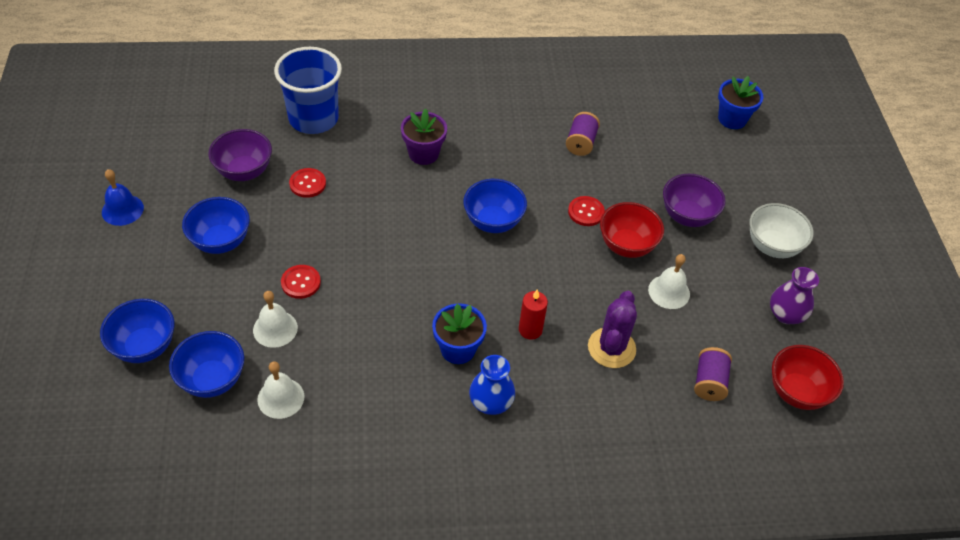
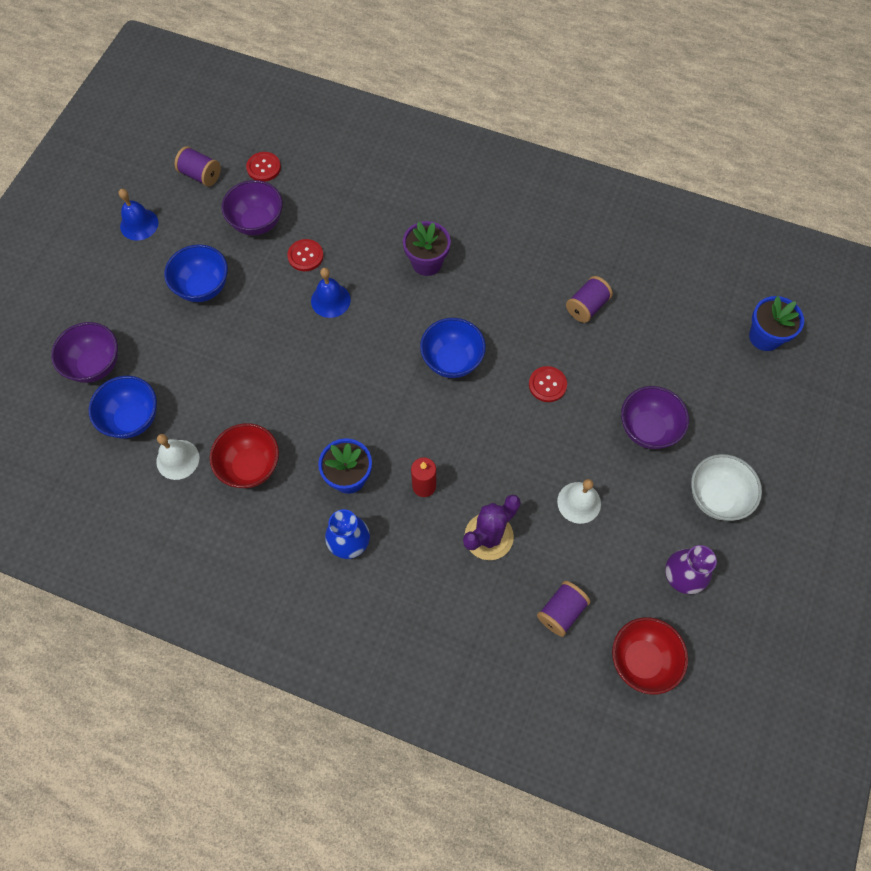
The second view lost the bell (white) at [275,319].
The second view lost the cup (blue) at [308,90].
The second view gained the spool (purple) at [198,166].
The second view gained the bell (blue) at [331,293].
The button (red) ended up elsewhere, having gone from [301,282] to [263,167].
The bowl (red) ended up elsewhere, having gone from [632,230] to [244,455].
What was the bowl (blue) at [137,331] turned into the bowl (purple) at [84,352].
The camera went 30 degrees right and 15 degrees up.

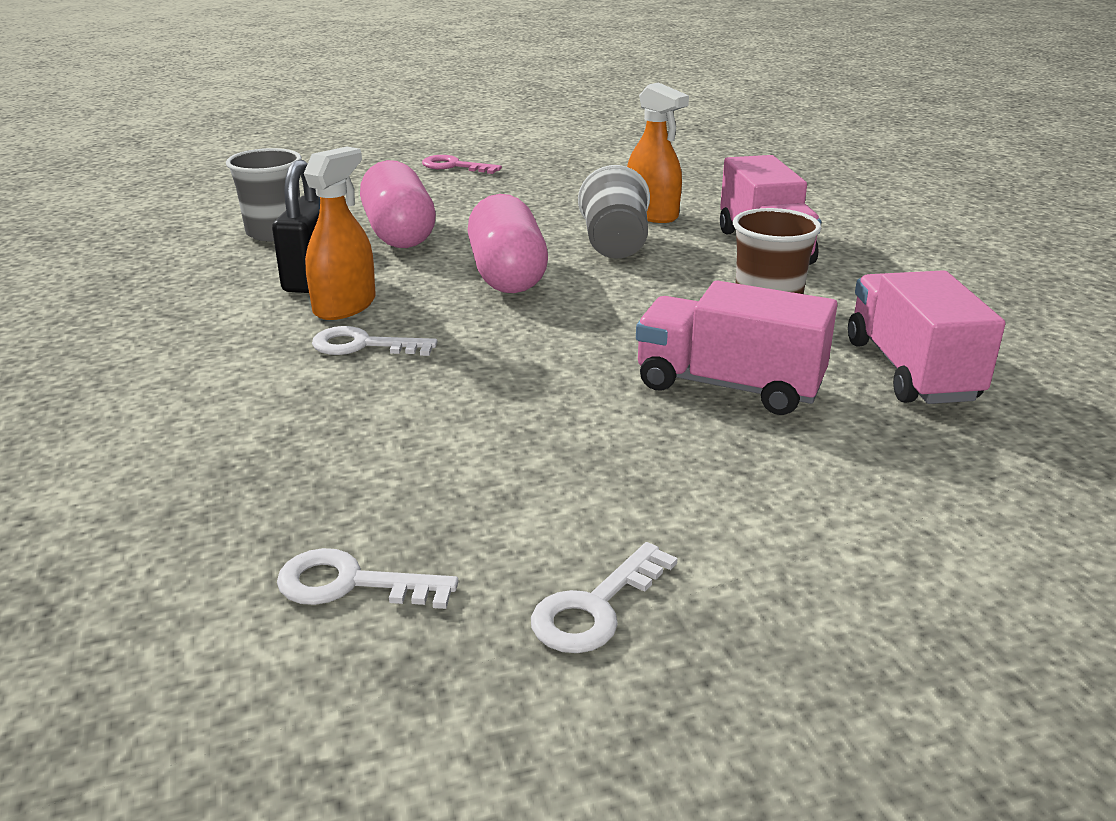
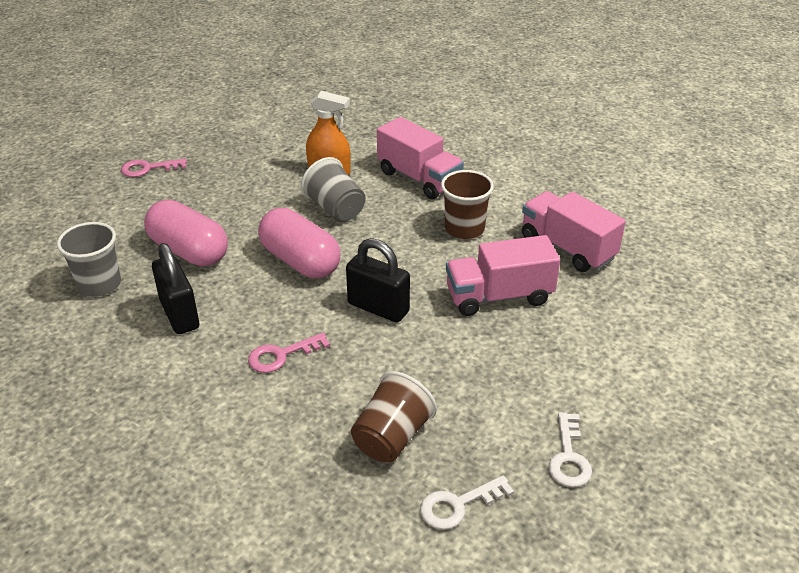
The second view lost the spray bottle (orange) at [340,233].
The second view gained the padlock (black) at [378,280].
The second view gained the cup (brown) at [394,416].
What was the key (white) at [374,341] turned into the key (pink) at [289,353].
The camera went 35 degrees left and 10 degrees up.

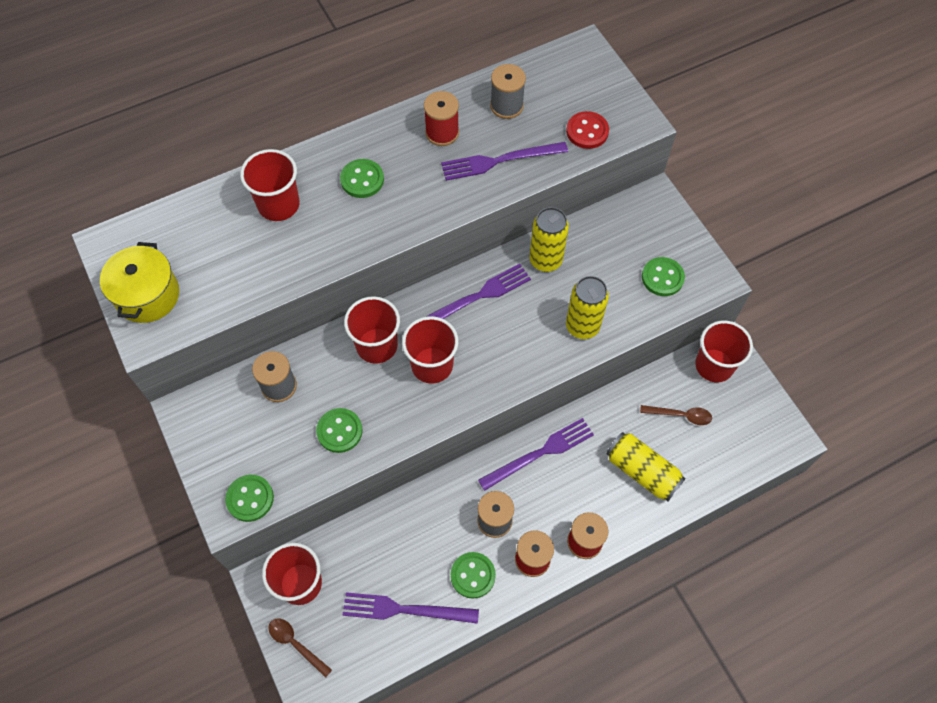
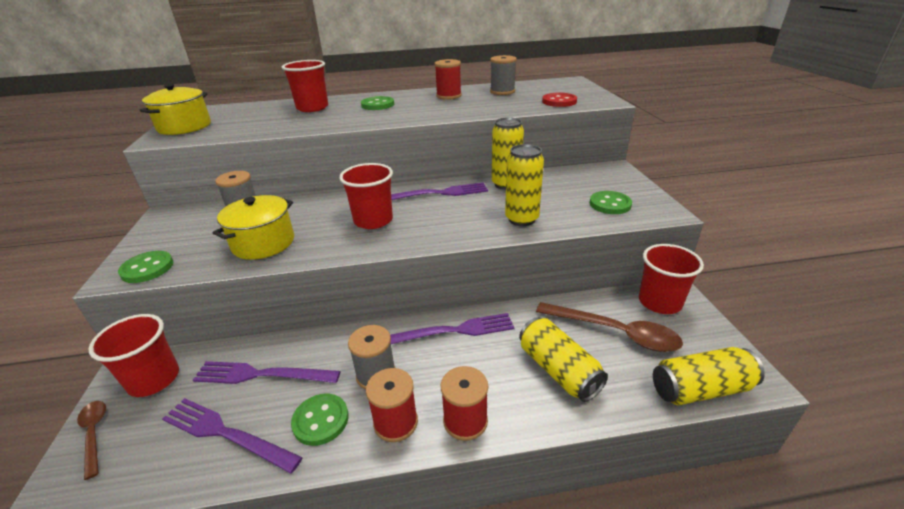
The second view lost the cup (red) at [372,330].
The second view gained the can (yellow) at [709,376].
The fork (purple) ended up elsewhere, having gone from [504,161] to [266,372].
Where the button (green) stood at [339,430], the pot (yellow) came to stand at [253,227].
The size of the spoon (brown) at [676,415] changed by a factor of 1.79.
The camera went 20 degrees right and 30 degrees down.

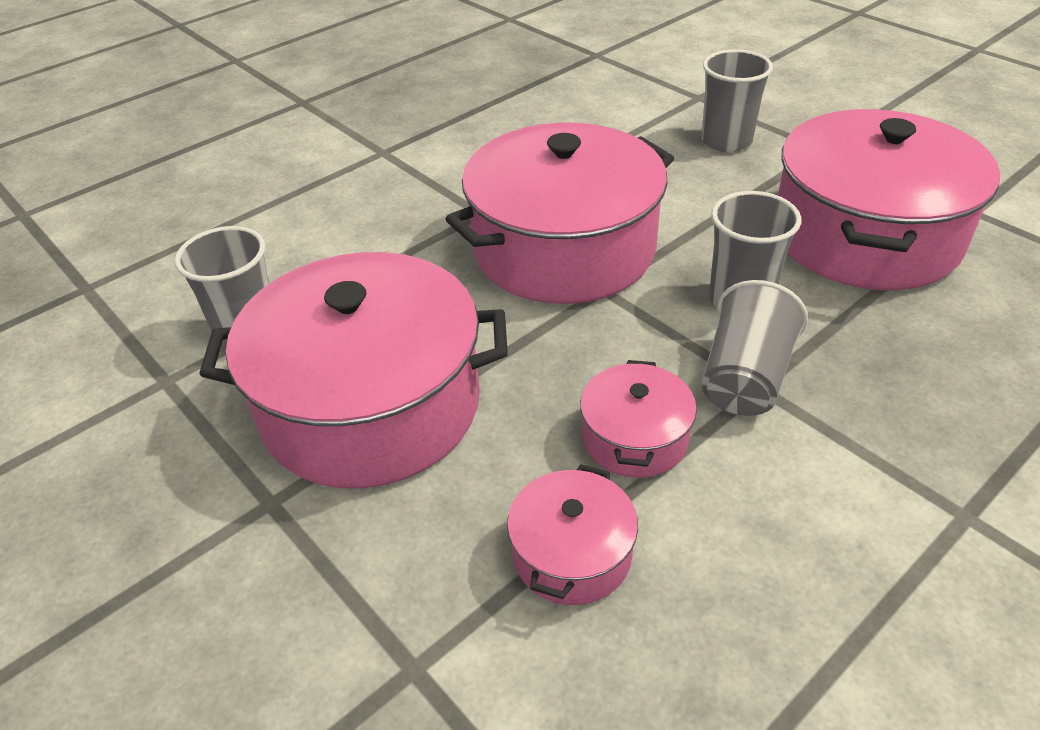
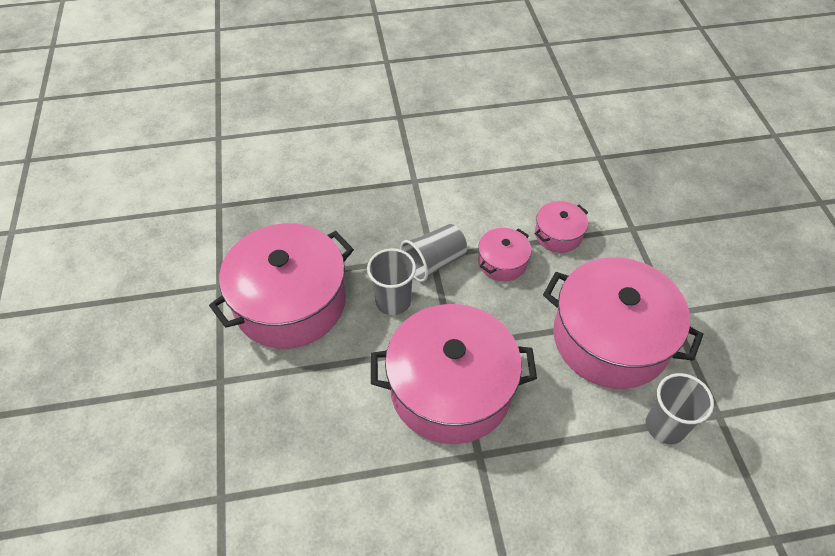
The second view lost the cup (grey) at [737,100].
The camera went 150 degrees left and 10 degrees up.

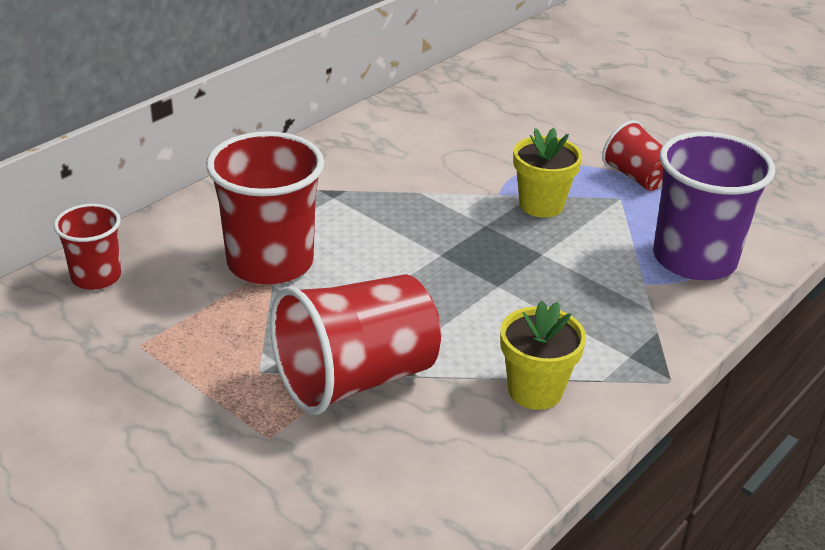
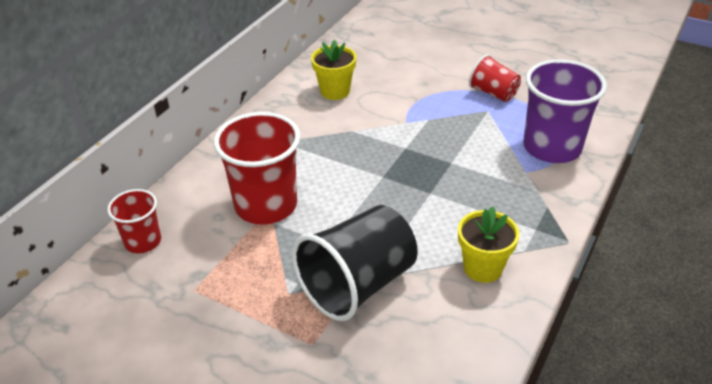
The flower pot (yellow) ended up elsewhere, having gone from [547,173] to [333,70].
What was the cup (red) at [355,344] turned into the cup (black) at [355,263].
The camera went 10 degrees left and 5 degrees up.

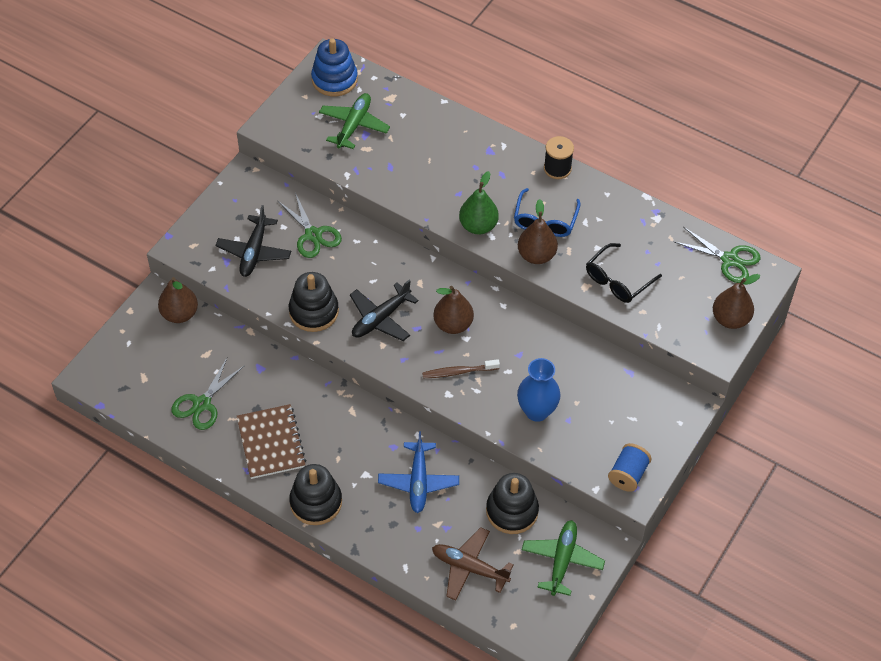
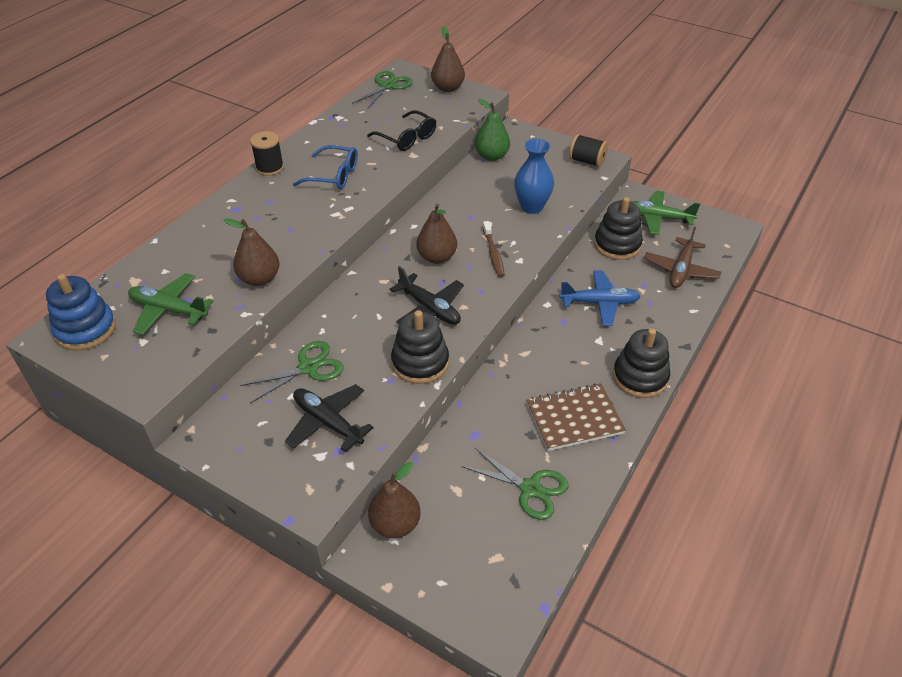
The pear (green) ended up elsewhere, having gone from [479,202] to [492,130].
The pear (brown) ended up elsewhere, having gone from [538,231] to [251,252].
What was the spool (blue) at [630,467] turned into the spool (black) at [588,150].
The plane (black) at [253,241] ended up facing another way, 150 degrees counterclockwise from before.
The camera went 90 degrees left and 10 degrees down.

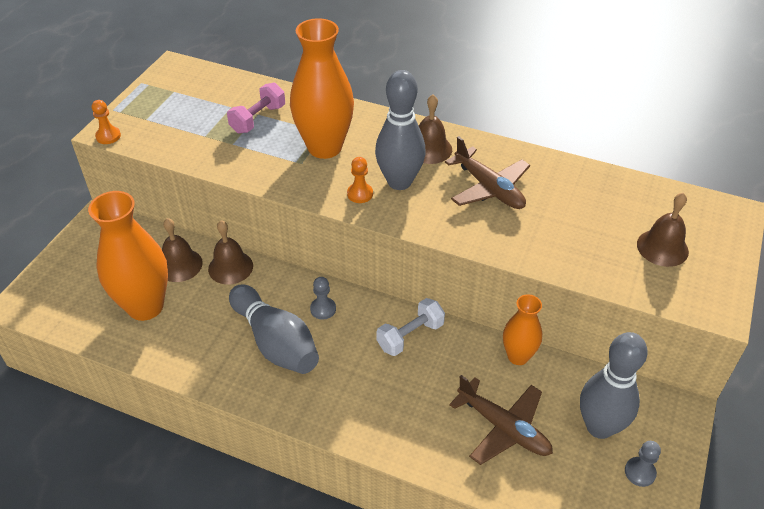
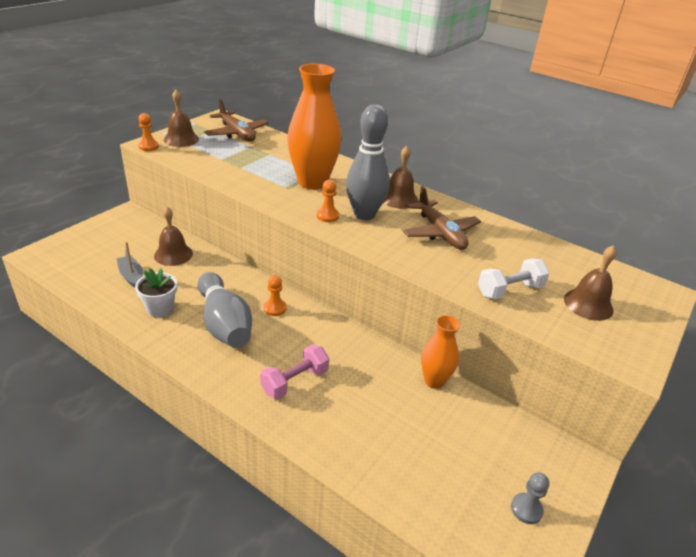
The second view lost the bowling pin (grey) at [613,385].
The second view gained the flower pot (white) at [156,293].
The bell (brown) ended up elsewhere, having gone from [230,252] to [181,118].
The dumbbell (pink) ended up elsewhere, having gone from [256,108] to [294,371].
The dumbbell (white) ended up elsewhere, having gone from [411,327] to [513,278].
The plane (brown) ended up elsewhere, having gone from [501,420] to [236,120].
Where the vase (orange) stood at [128,256], the boat (grey) came to stand at [130,265].
What was the pawn (grey) at [323,298] turned into the pawn (orange) at [275,295].
The camera went 10 degrees right and 10 degrees down.

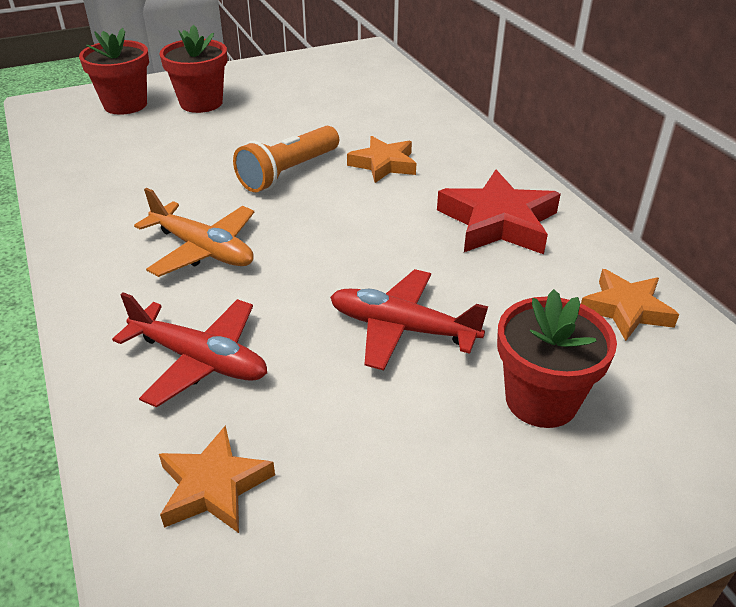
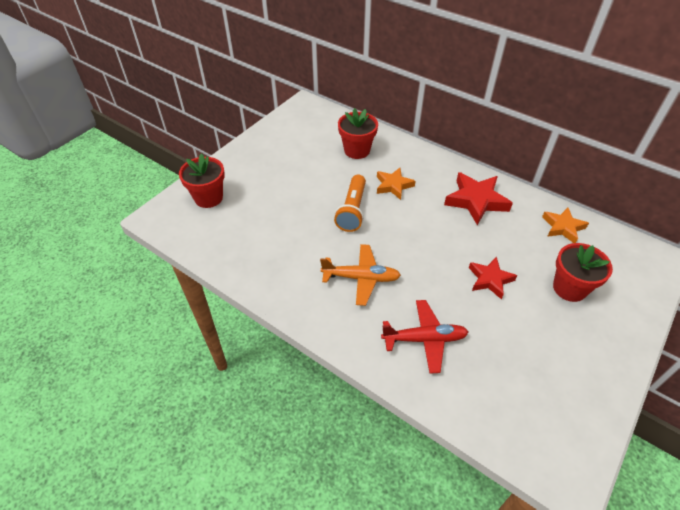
The second view lost the star (orange) at [217,479].
The flower pot (red) ended up elsewhere, having gone from [193,69] to [358,133].
Where the plane (red) stood at [409,320], the star (red) came to stand at [493,278].
The camera went 30 degrees left and 10 degrees up.

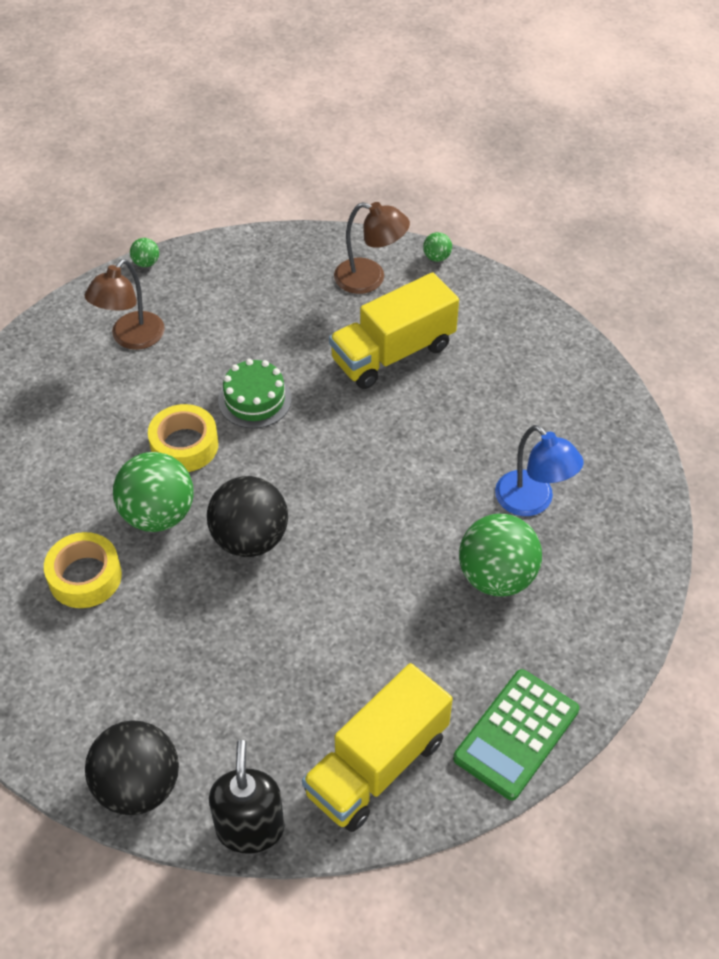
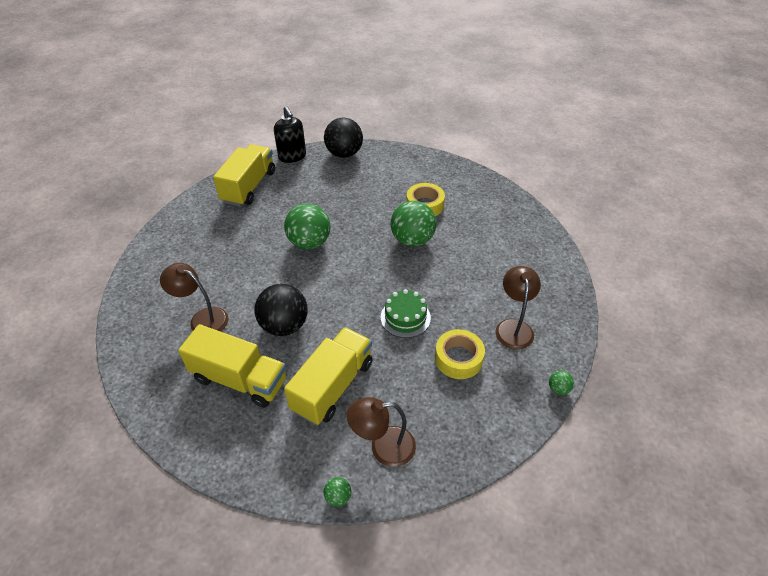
The second view lost the calculator (green) at [516,734].
The second view gained the truck (yellow) at [232,366].
The tape (yellow) ended up elsewhere, having gone from [183,438] to [460,354].
The ball (black) ended up elsewhere, having gone from [247,516] to [281,310].
The ball (green) ended up elsewhere, having gone from [500,555] to [307,226].
What was the lamp (blue) at [539,470] turned into the lamp (brown) at [194,297].
The camera went 155 degrees right and 5 degrees down.

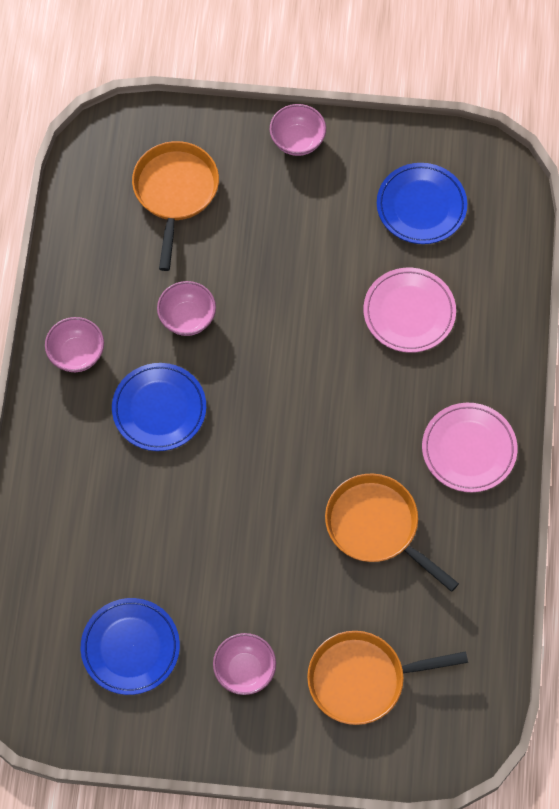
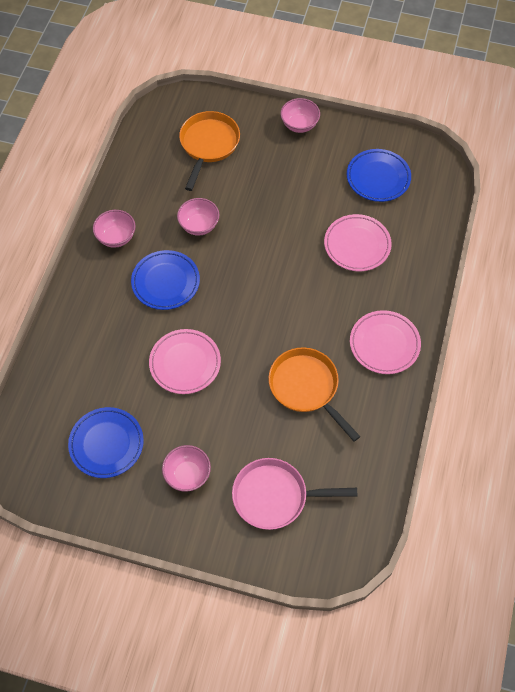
The second view gained the plate (pink) at [185,361].
What was the pan (orange) at [387,678] turned into the pan (pink) at [294,494].
The camera went 10 degrees right and 5 degrees down.

